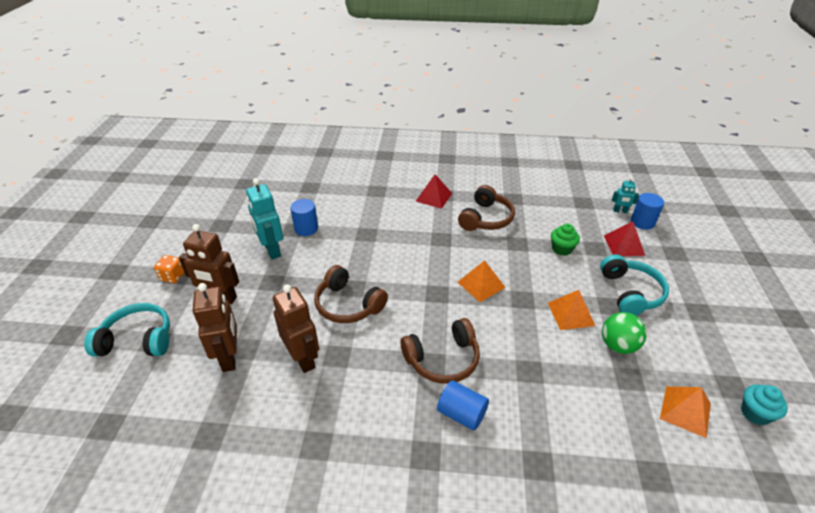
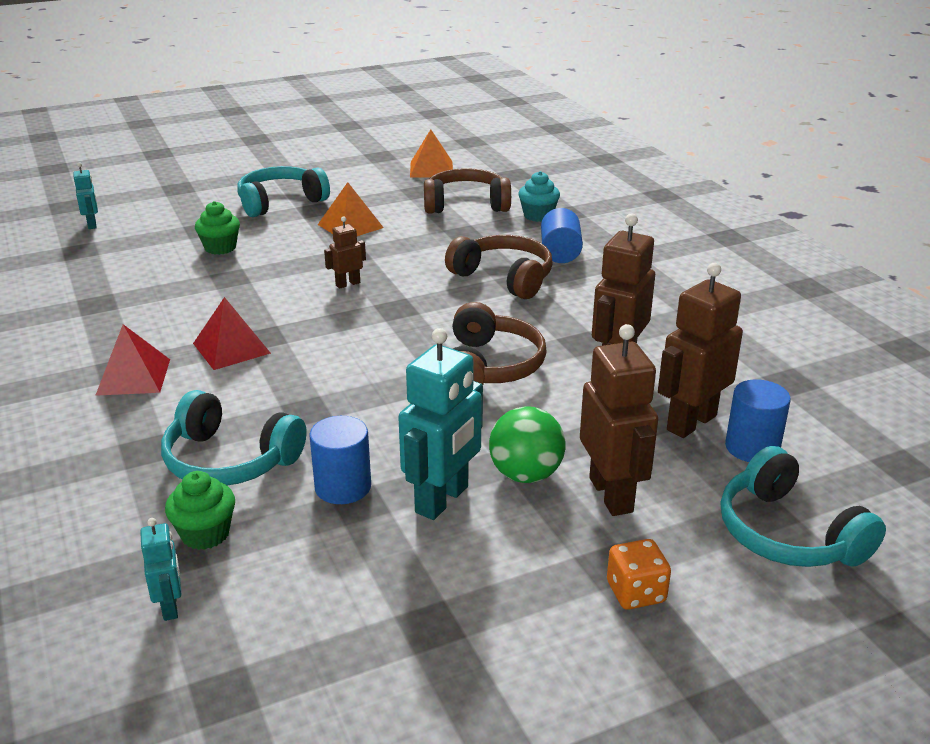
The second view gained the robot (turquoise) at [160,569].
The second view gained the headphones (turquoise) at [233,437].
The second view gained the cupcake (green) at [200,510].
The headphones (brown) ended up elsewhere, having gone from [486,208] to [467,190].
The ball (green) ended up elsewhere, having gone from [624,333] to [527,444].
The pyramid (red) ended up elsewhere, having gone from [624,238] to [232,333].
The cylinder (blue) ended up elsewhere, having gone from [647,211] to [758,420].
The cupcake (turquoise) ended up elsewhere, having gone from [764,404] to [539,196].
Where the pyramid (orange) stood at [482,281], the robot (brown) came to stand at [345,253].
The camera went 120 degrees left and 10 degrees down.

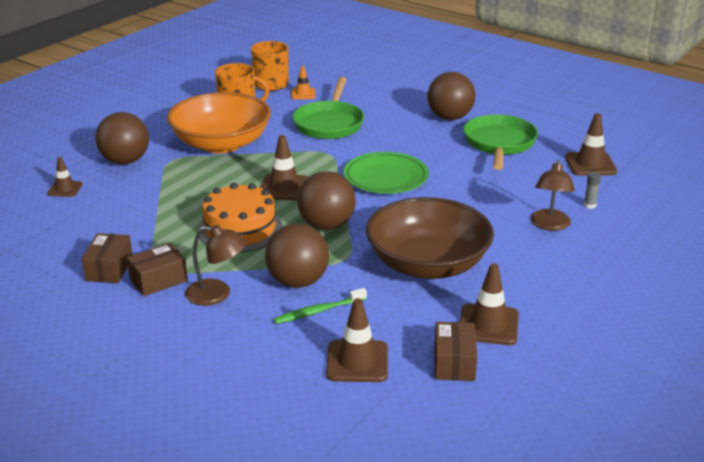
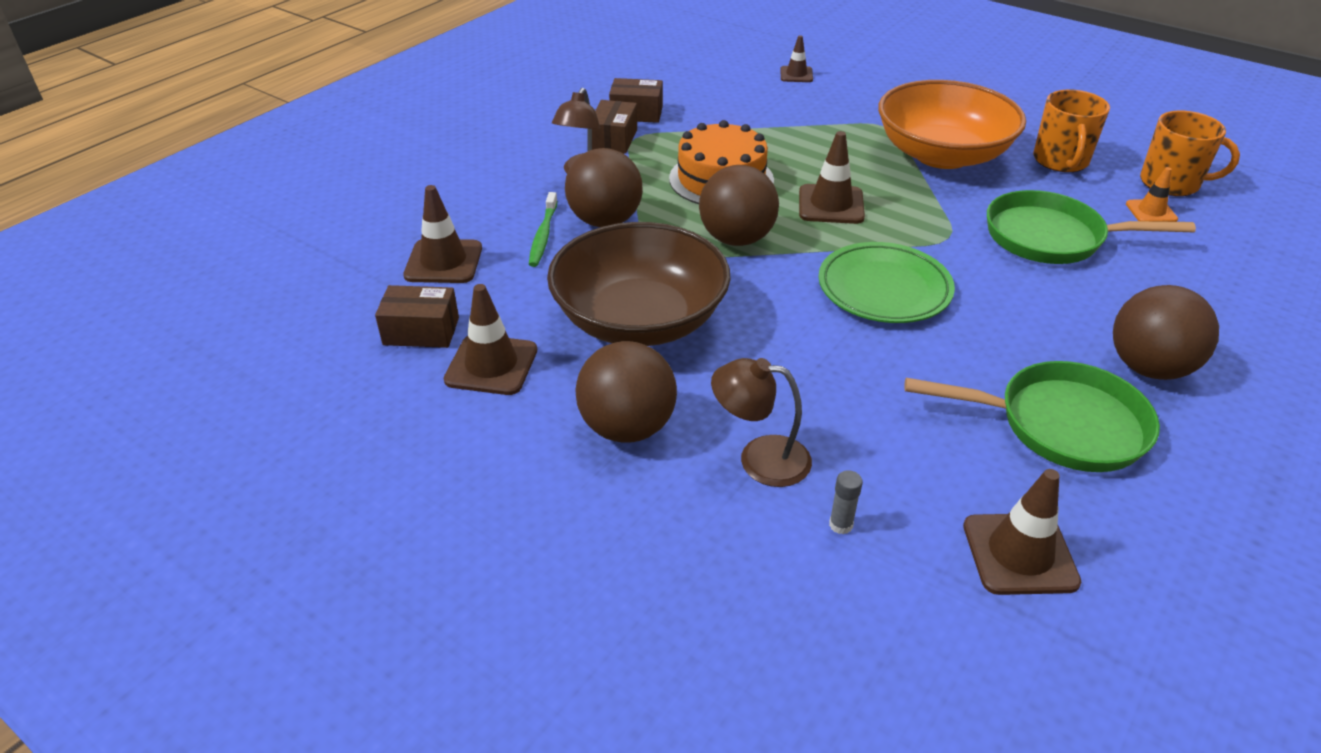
The ball (brown) ended up elsewhere, having gone from [122,138] to [626,392].
The box (brown) at [157,269] ended up facing another way, 45 degrees clockwise from before.
The toothbrush (green) at [320,306] ended up facing another way, 150 degrees counterclockwise from before.
The camera went 90 degrees right and 10 degrees up.

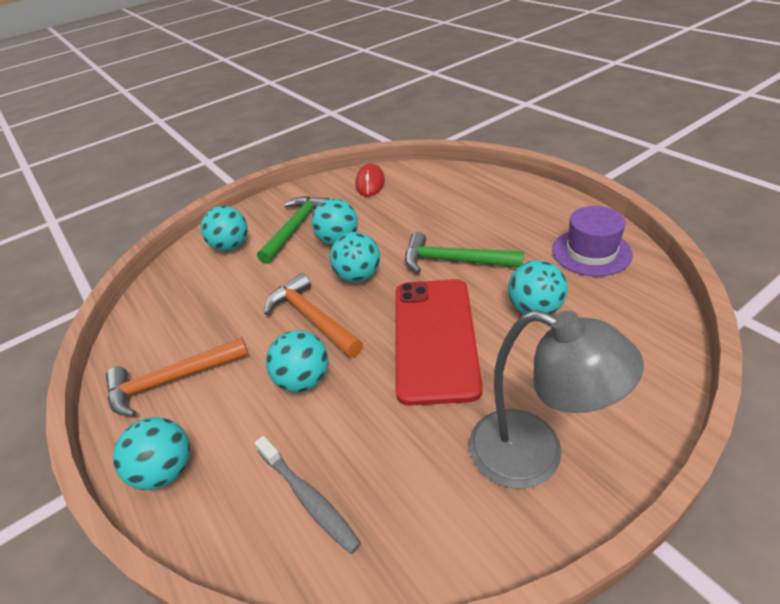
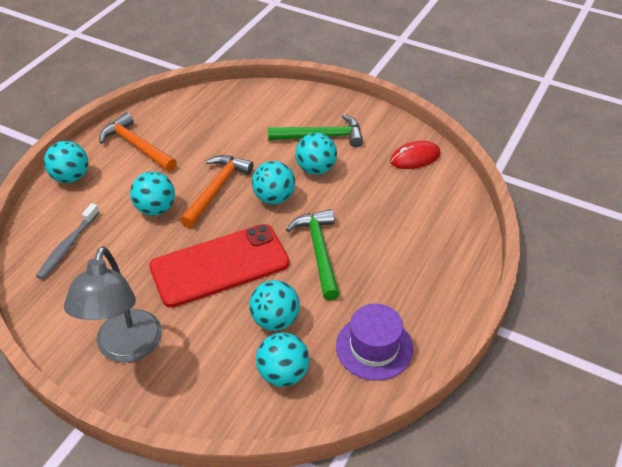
The ball (turquoise) ended up elsewhere, having gone from [224,228] to [282,359].
The camera went 60 degrees right and 5 degrees up.

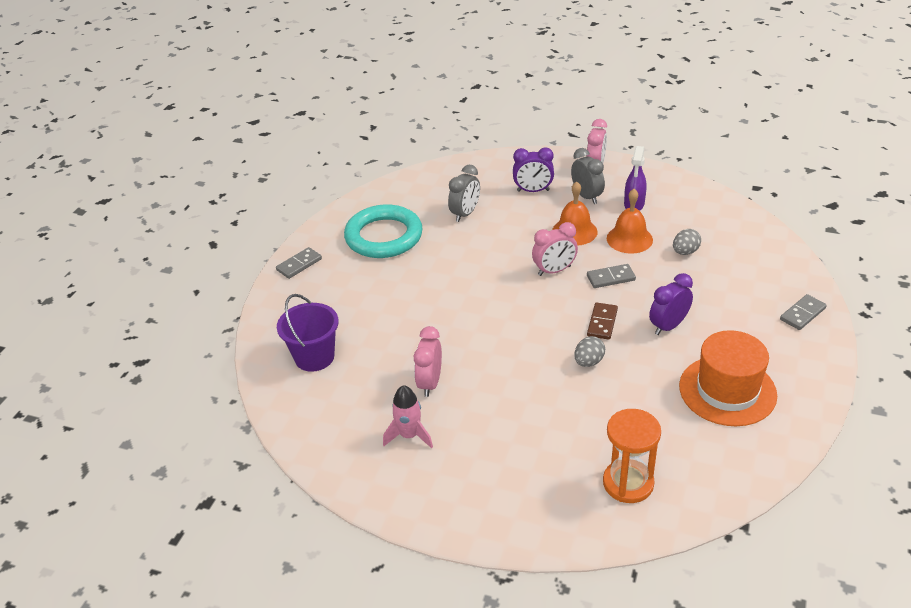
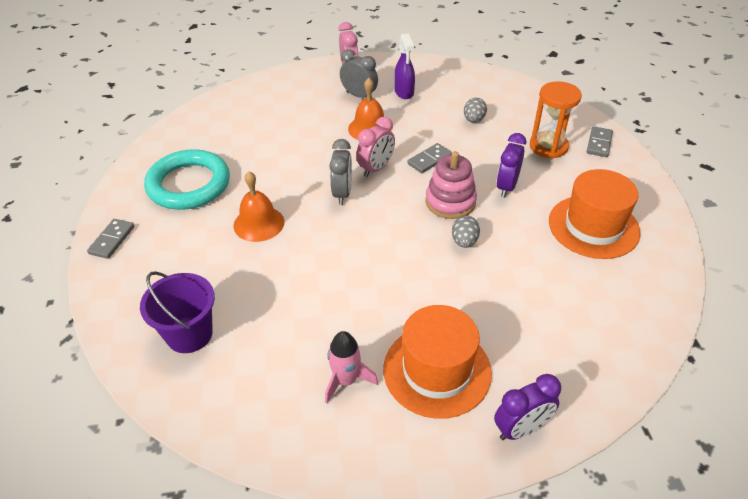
The second view lost the clock (pink) at [428,361].
The second view gained the hat (orange) at [437,362].
The clock (grey) ended up elsewhere, having gone from [464,193] to [340,172].
The clock (purple) ended up elsewhere, having gone from [533,169] to [527,407].
The hourglass (orange) ended up elsewhere, having gone from [632,456] to [556,119].
The bell (orange) ended up elsewhere, having gone from [630,221] to [258,206].
Where the domino (brown) stood at [602,321], the stacking toy (pink) came to stand at [451,185].
The camera went 30 degrees left and 5 degrees up.

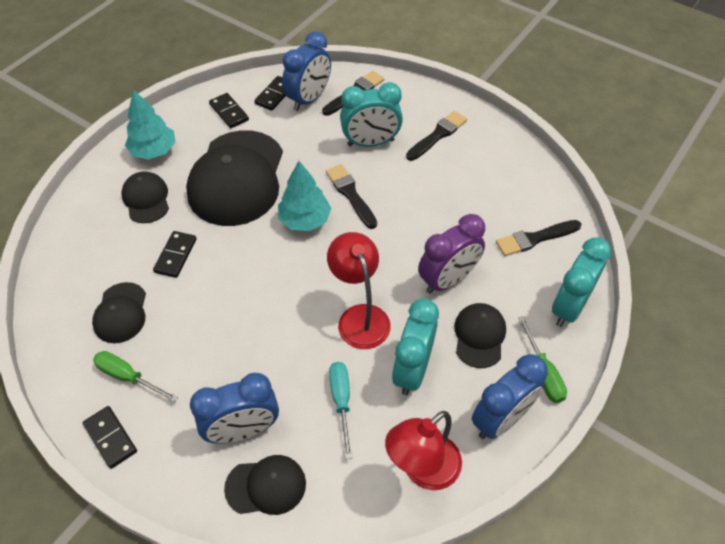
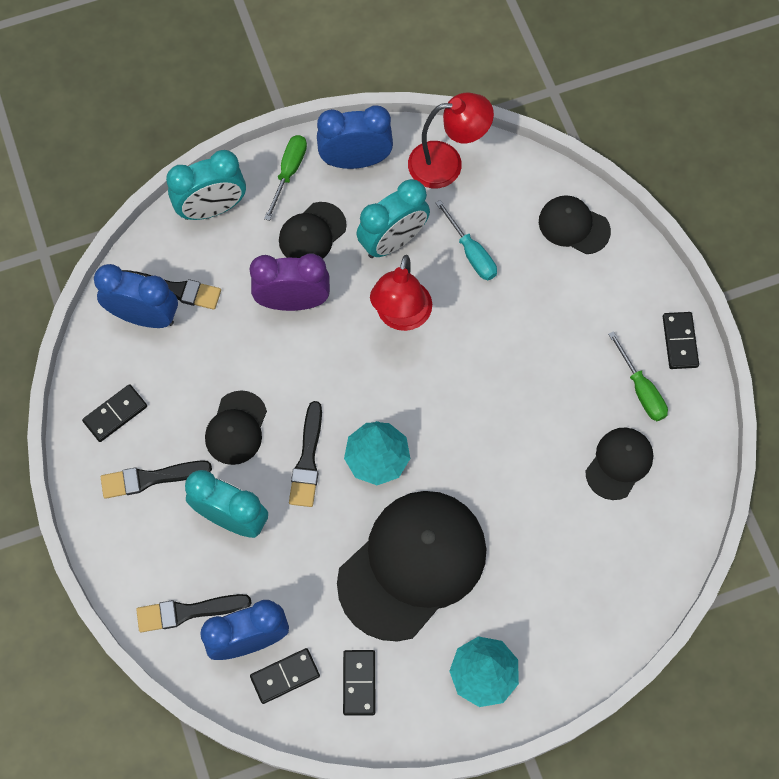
The cap (black) ended up elsewhere, having gone from [145,197] to [236,427].
The domino (black) ended up elsewhere, having gone from [175,254] to [114,413].
The clock (blue) ended up elsewhere, having gone from [234,408] to [136,296].
The screwdriver (turquoise) at [340,410] ended up facing another way, 60 degrees counterclockwise from before.
The camera went 145 degrees left and 15 degrees up.

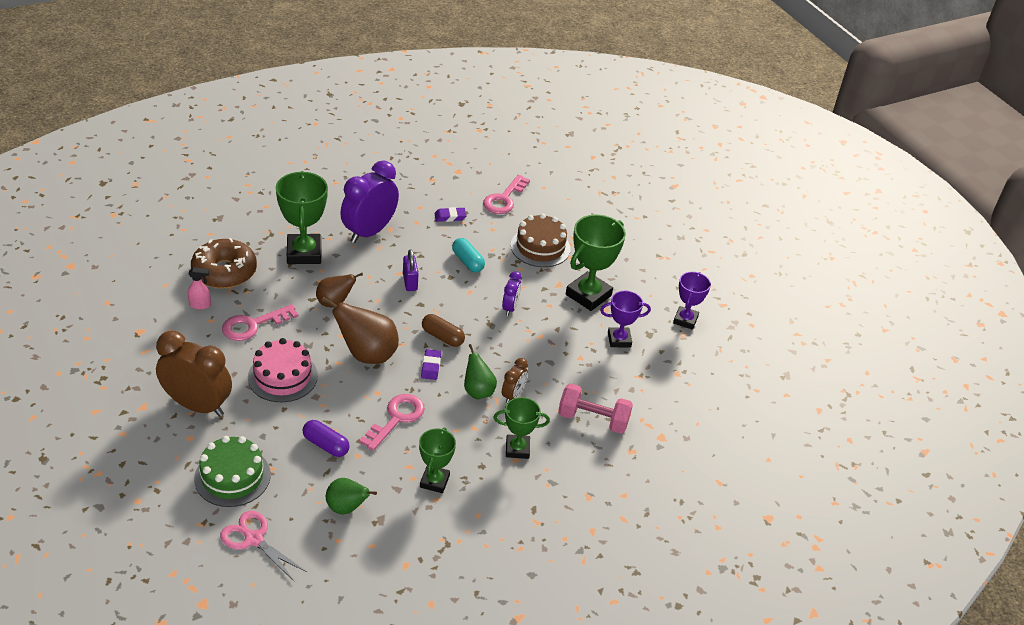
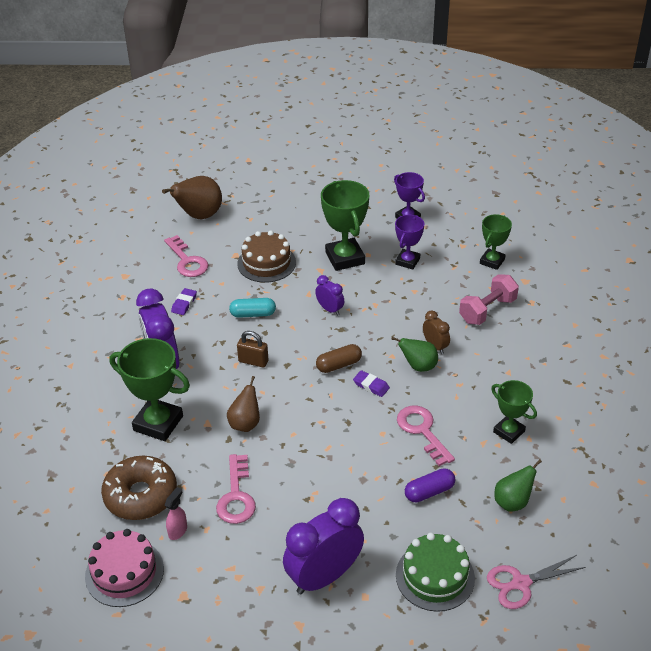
The cake (pink) ended up elsewhere, having gone from [283,370] to [124,568].
The pear (brown) ended up elsewhere, having gone from [360,330] to [192,197].
The trophy (green) ended up elsewhere, having gone from [522,428] to [496,242].
What was the clock (brown) at [194,374] turned into the clock (purple) at [323,546].
What was the padlock (purple) at [410,270] turned into the padlock (brown) at [253,349].
The camera went 55 degrees left and 0 degrees up.

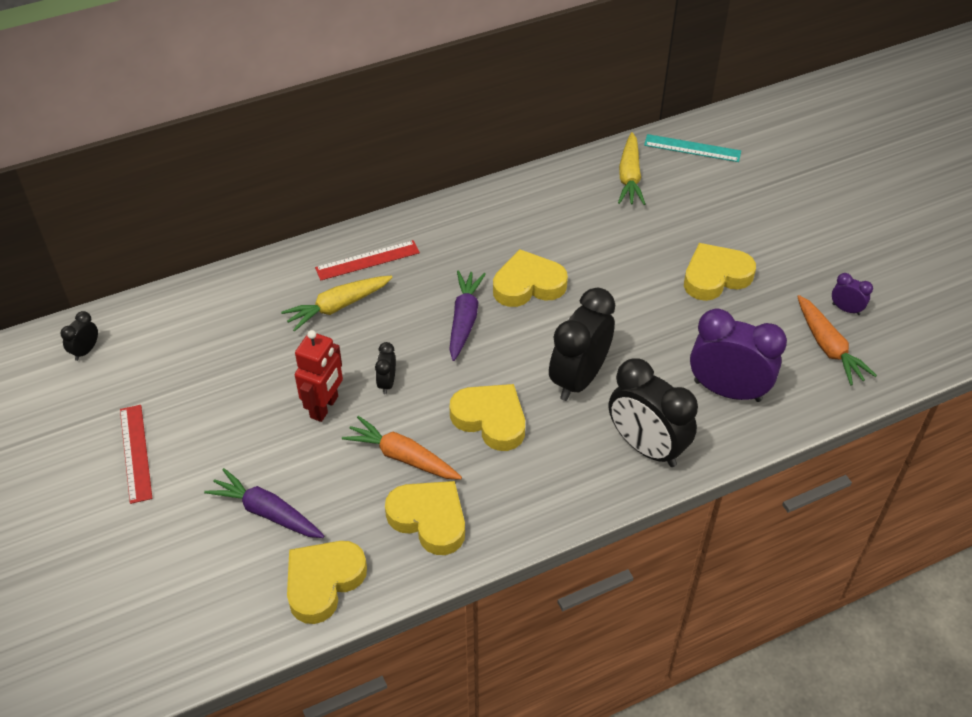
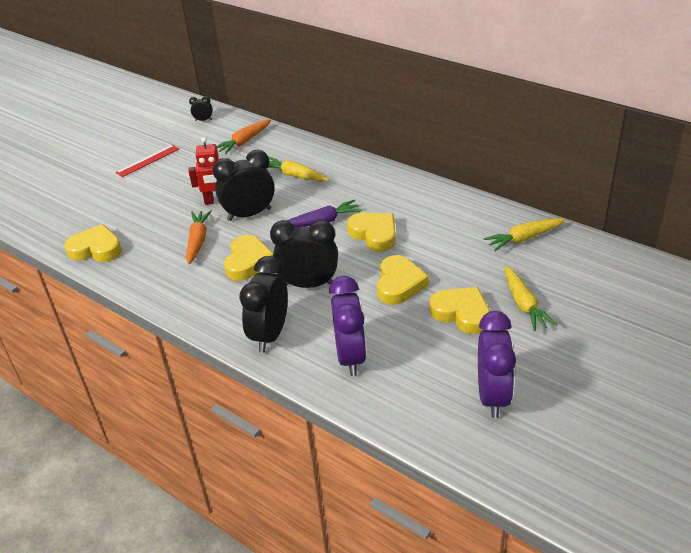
The second view lost the carrot (purple) at [264,503].
The second view lost the ruler (red) at [367,260].
The second view lost the ruler (turquoise) at [692,148].
The second view gained the carrot (yellow) at [530,298].
The heart (yellow) ended up elsewhere, having gone from [425,518] to [403,280].
The carrot (orange) ended up elsewhere, having gone from [837,340] to [244,137].
The size of the clock (black) at [385,368] changed by a factor of 2.23.
The size of the clock (purple) at [852,294] changed by a factor of 2.23.
The camera went 65 degrees right and 10 degrees down.

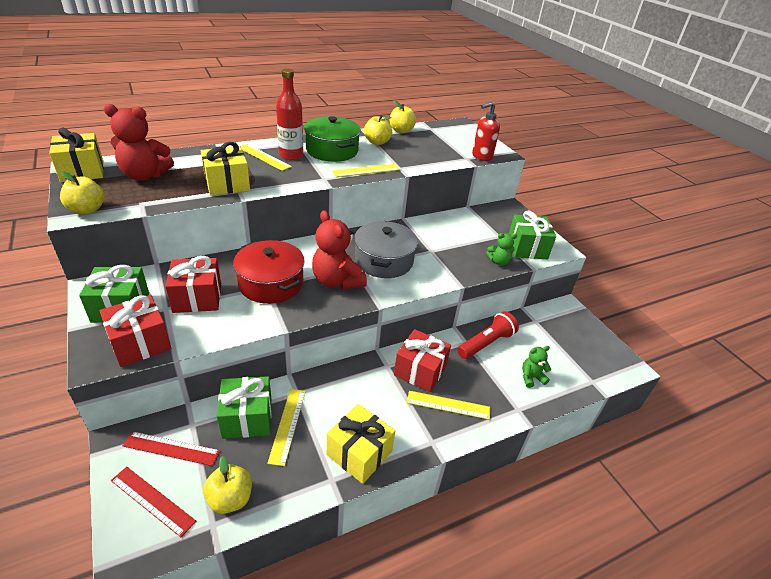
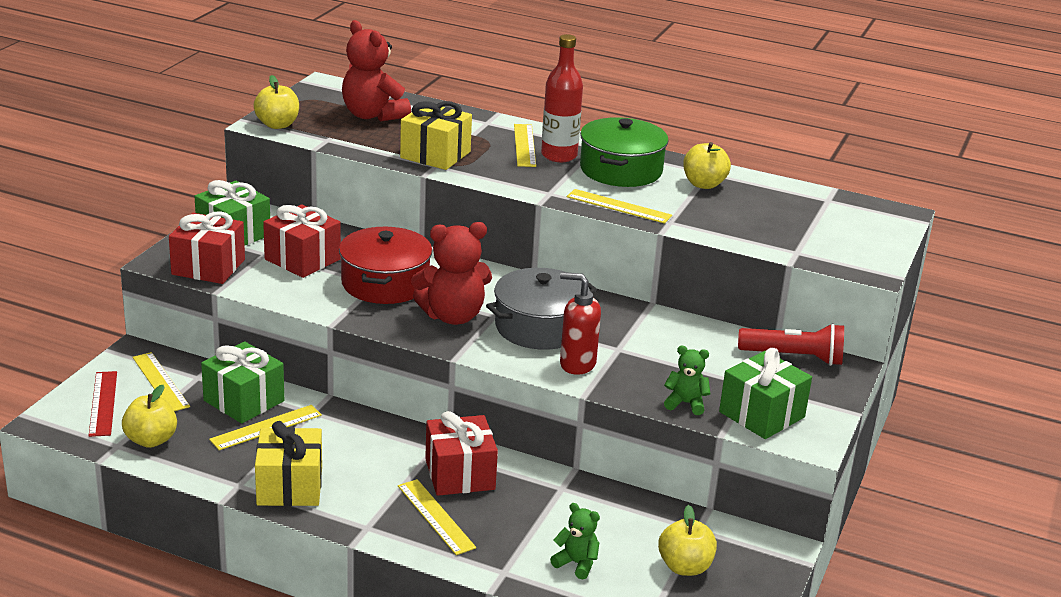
The second view lost the gift (yellow) at [76,155].
The apple (yellow) ended up elsewhere, having gone from [403,117] to [687,540].
The flashlight (red) ended up elsewhere, having gone from [488,335] to [791,344].
The soap dispenser (red) ended up elsewhere, having gone from [486,131] to [580,323].
What was the ruler (red) at [171,448] turned into the ruler (yellow) at [161,381].
The teddy bear (red) at [339,250] ended up facing another way, 120 degrees counterclockwise from before.
The teddy bear (green) at [501,249] ended up facing another way, 150 degrees clockwise from before.
The camera went 50 degrees right and 10 degrees down.

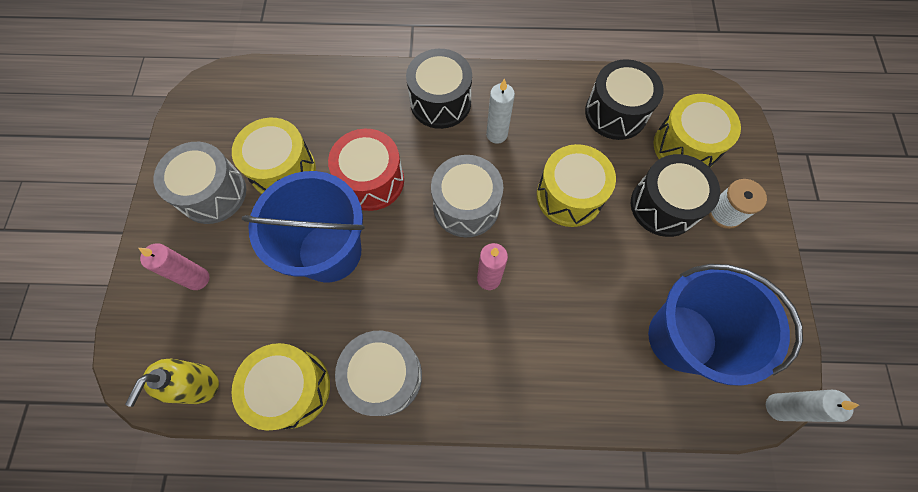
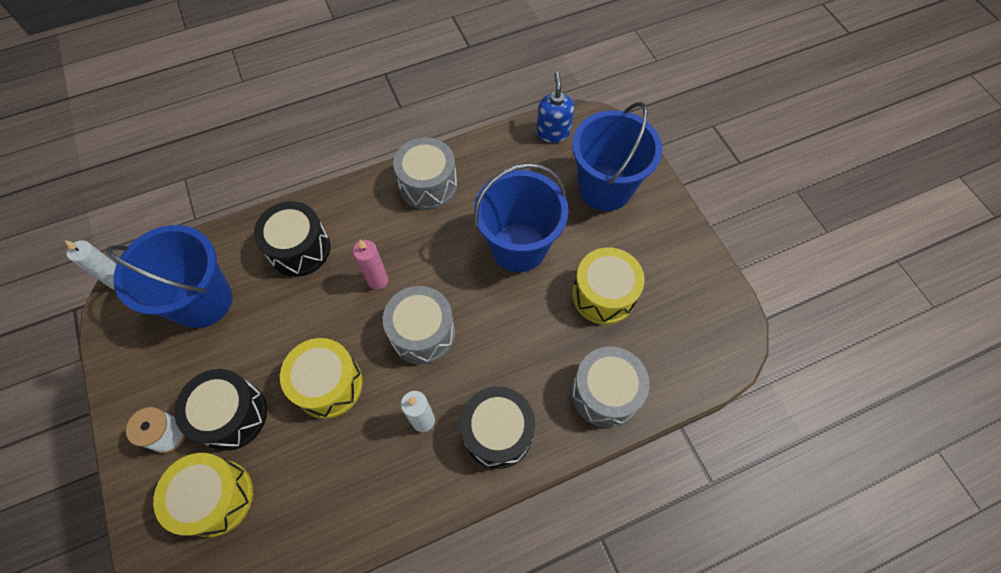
The second view lost the drum (yellow) at [281,387].
The second view lost the drum (red) at [366,170].
The drum (grey) ended up elsewhere, having gone from [199,183] to [610,387].
The drum (black) ended up elsewhere, having gone from [624,99] to [292,239].
Where the candle (pink) stood at [174,266], the bucket (blue) came to stand at [617,156].
What was the soap dispenser (yellow) at [172,383] turned into the soap dispenser (blue) at [555,107].
The camera went 155 degrees right and 5 degrees down.

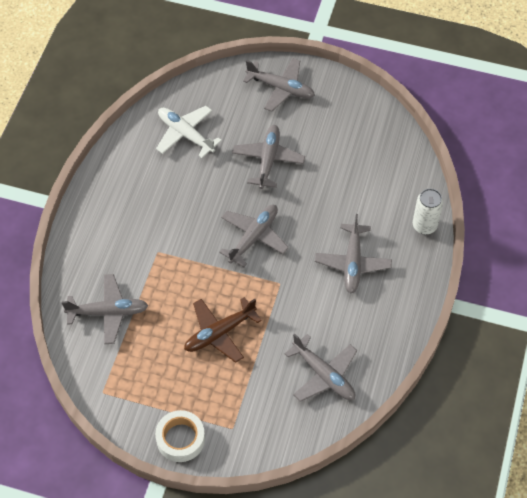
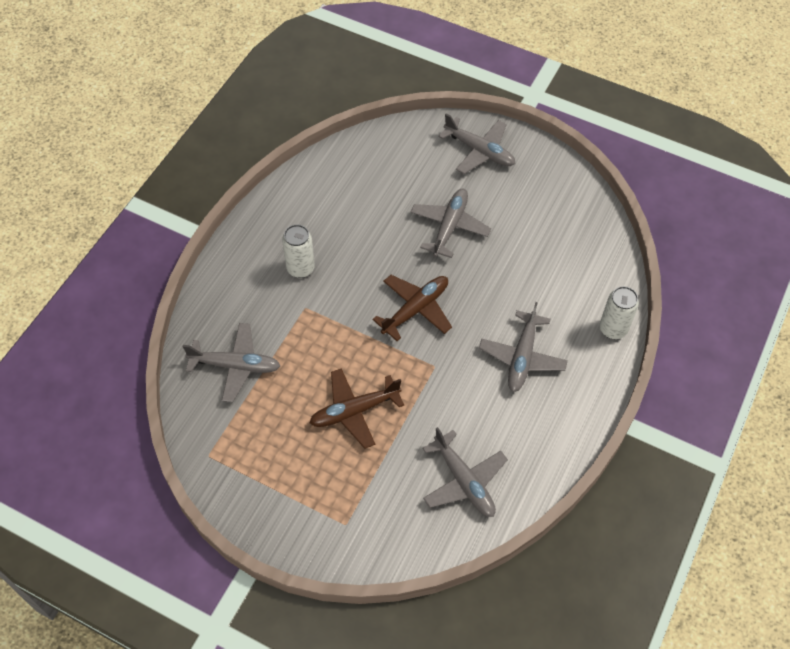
The second view lost the tape (white) at [180,436].
The second view lost the plane (white) at [189,132].
The second view gained the can (white) at [298,251].
What was the plane (grey) at [254,236] turned into the plane (brown) at [412,308].
The camera went 10 degrees right and 0 degrees up.

